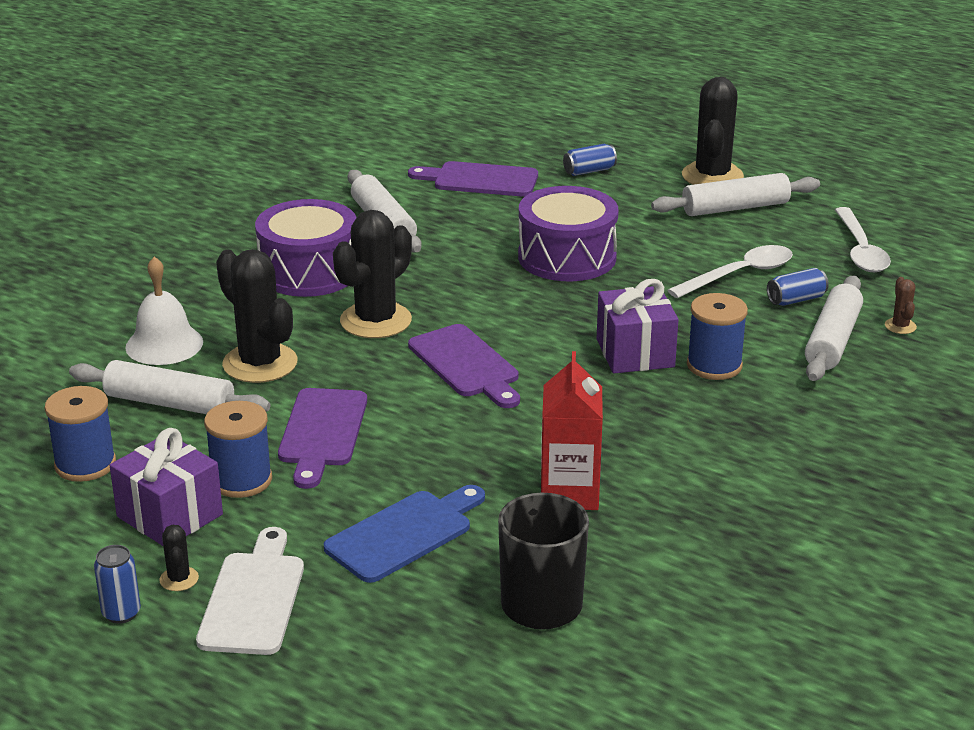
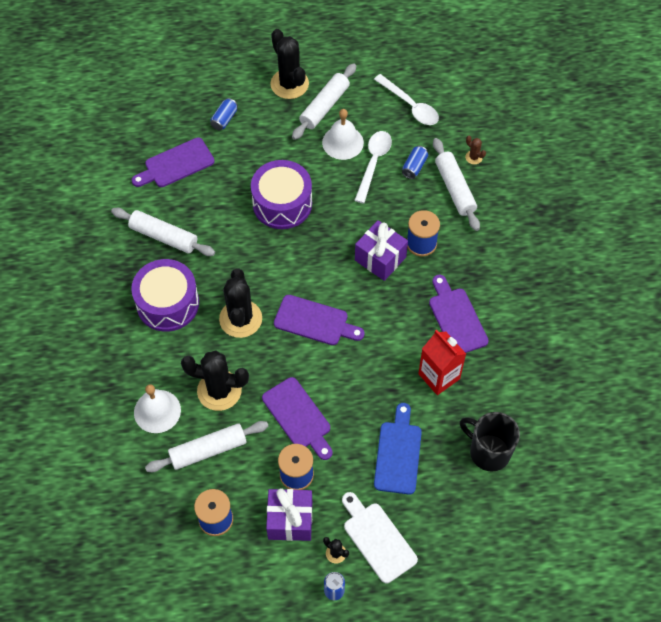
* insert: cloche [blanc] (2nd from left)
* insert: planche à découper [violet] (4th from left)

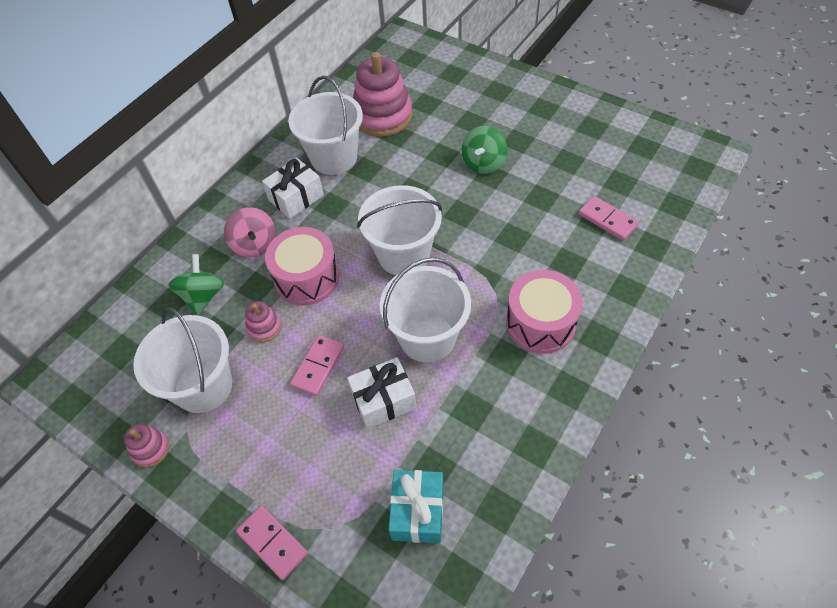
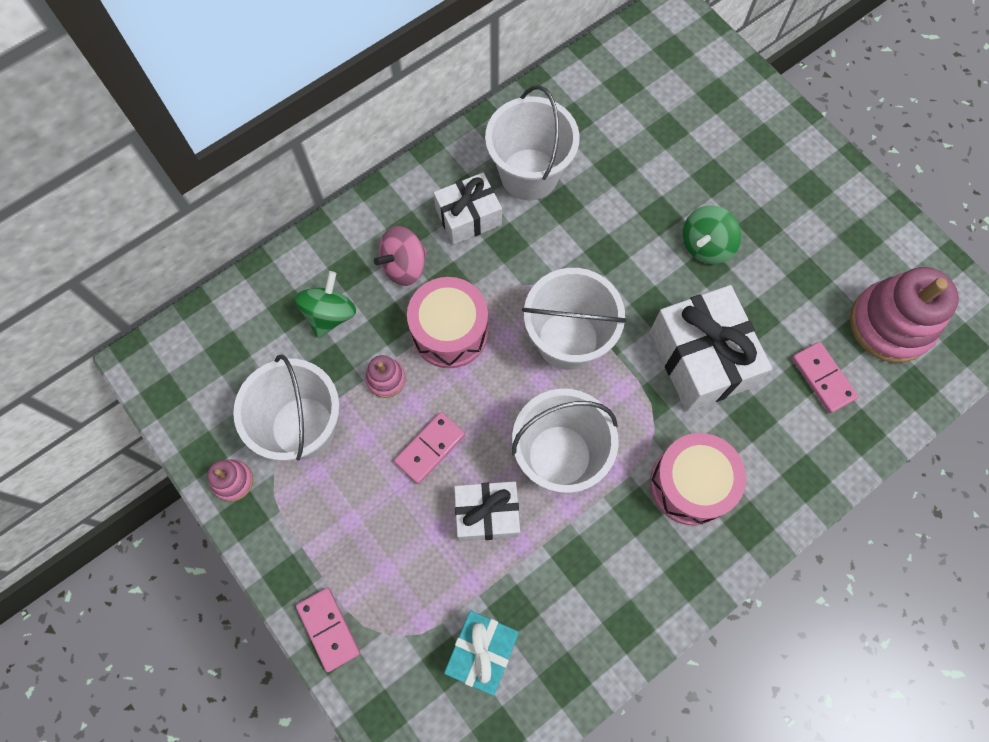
* rotate: toupie [rose] 60 degrees clockwise
* move: jouet à empiler [rose] (3rd from left)
* insert: cadeau [blanc] (3rd from left)

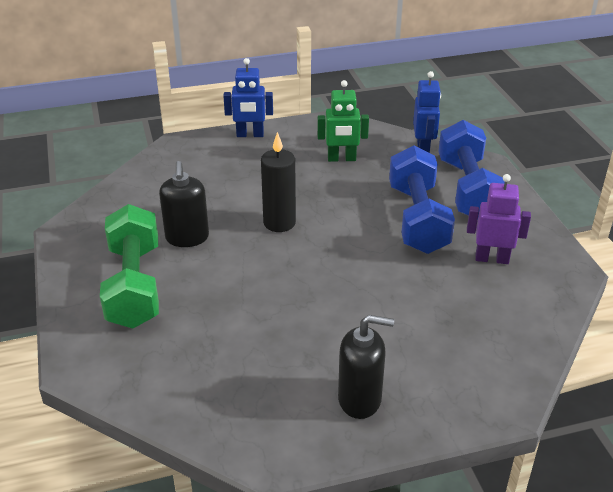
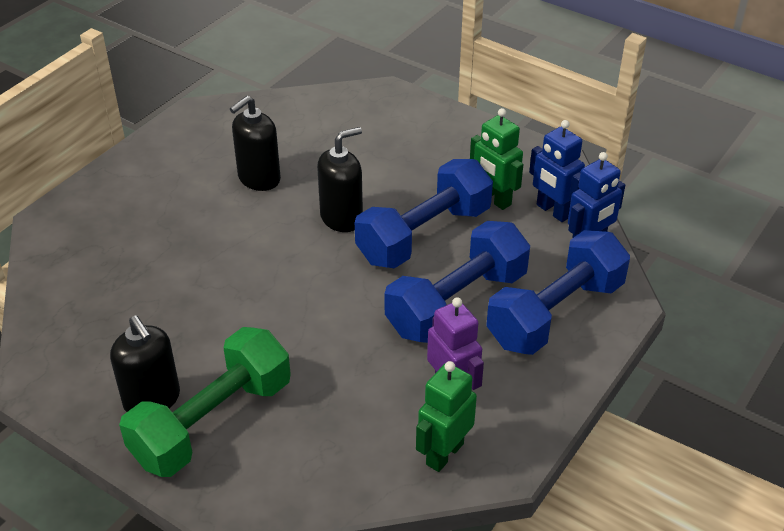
* move: haltère [vert]
* move: robot [bleu] (1st from left)
* replace: bougie [noir] to distributeur de savon [noir] (3rd from left)
* insert: haltère [bleu] (1st from left)
* insert: robot [vert] (1st from left)

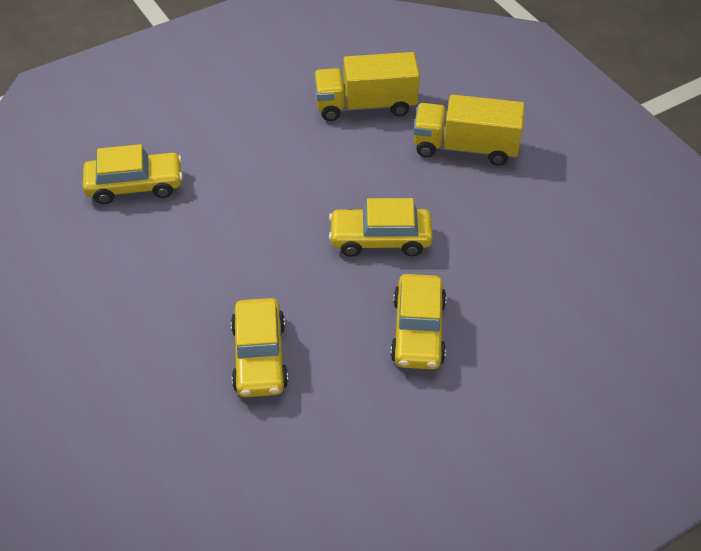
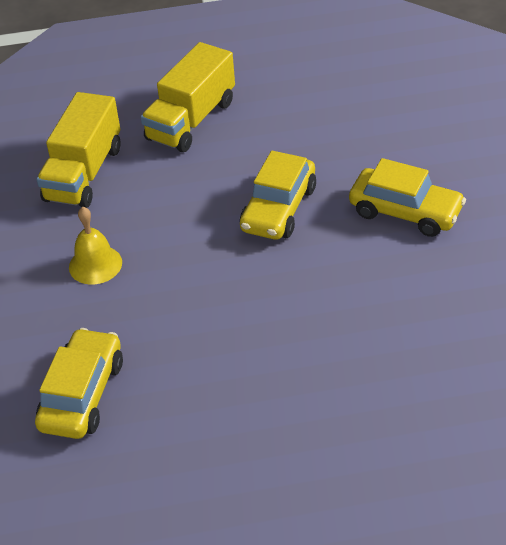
* delete: voiture [jaune] (2nd from left)
* insert: cloche [jaune]

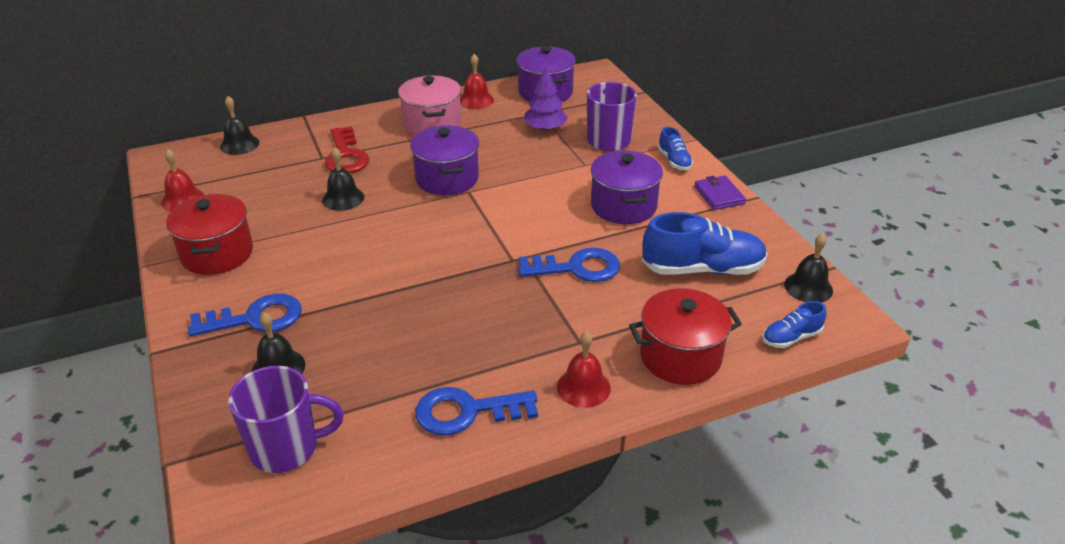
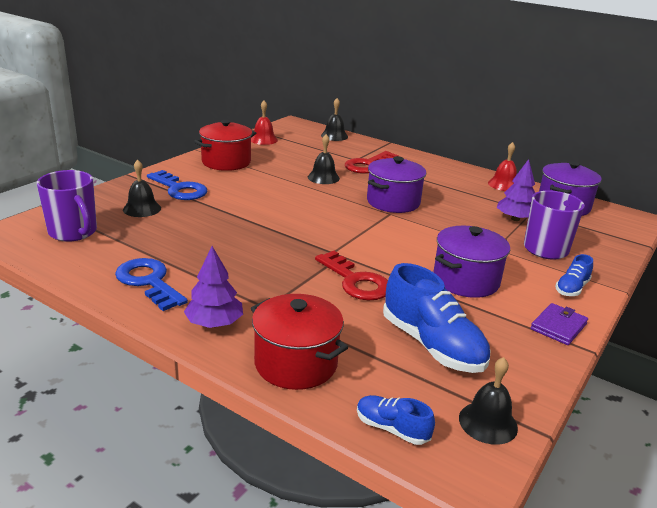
* delete: marmite [rose]
* recolor: clé [bleu] (3rd from left) to clé [rouge] (1st from left)
* replace: cloche [rouge] (3rd from left) to arbre [violet] (1st from left)

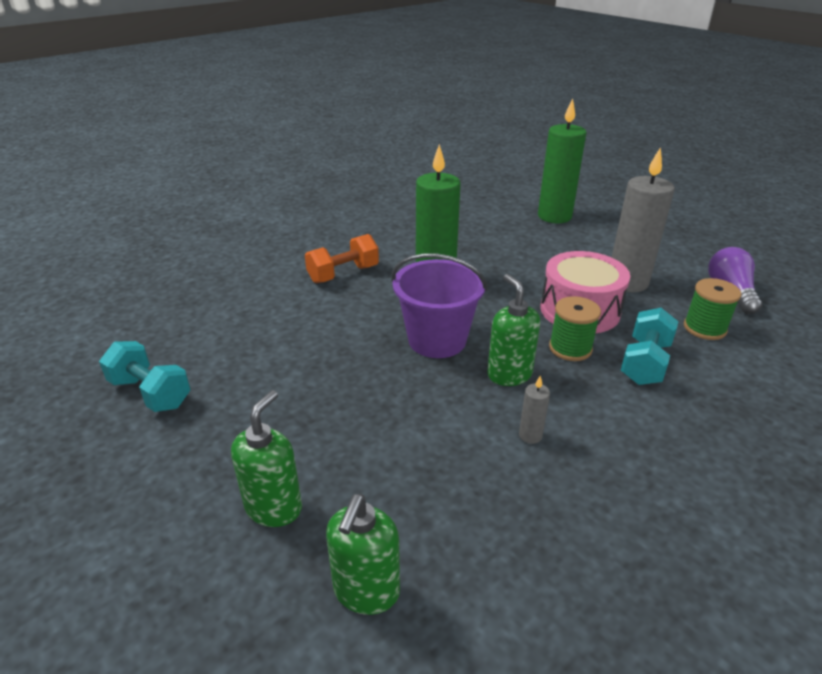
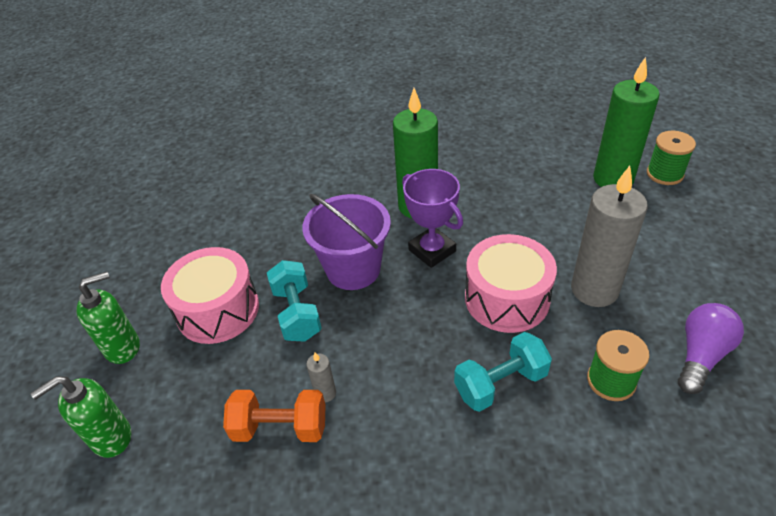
* move: haltère [turquoise] (1st from left)
* move: haltère [orange]
* delete: distributeur de savon [vert] (3rd from left)
* move: bobine [vert] (1st from left in the first image) to bobine [vert] (2nd from left)
* insert: tambour [rose] (1st from left)
* insert: trophée [violet]

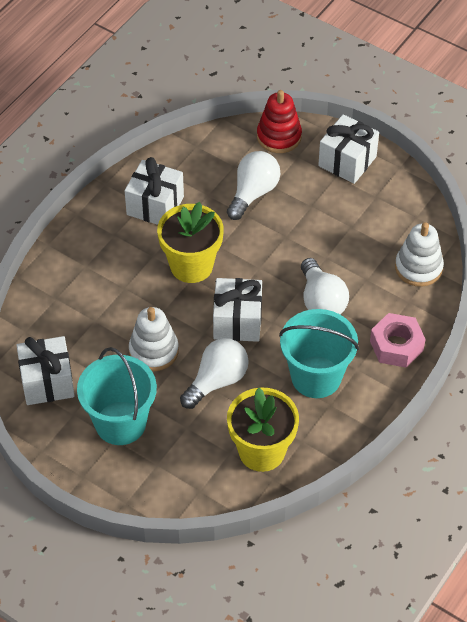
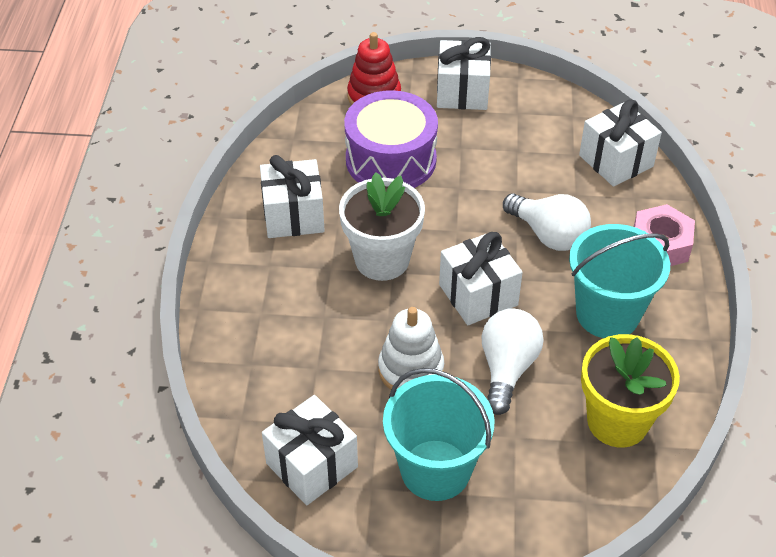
* recolor: pot de fleurs [jaune] (1st from left) to pot de fleurs [blanc]
* replace: ampoule [blanc] (2nd from left) to tambour [violet]
* replace: jouet à empiler [blanc] (2nd from left) to cadeau [blanc] (5th from left)

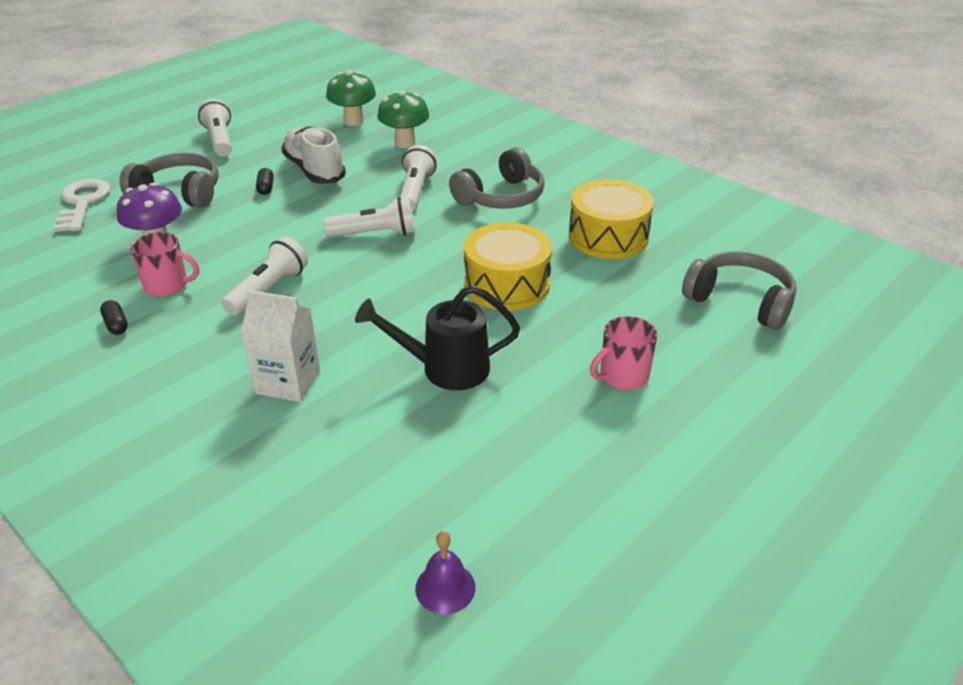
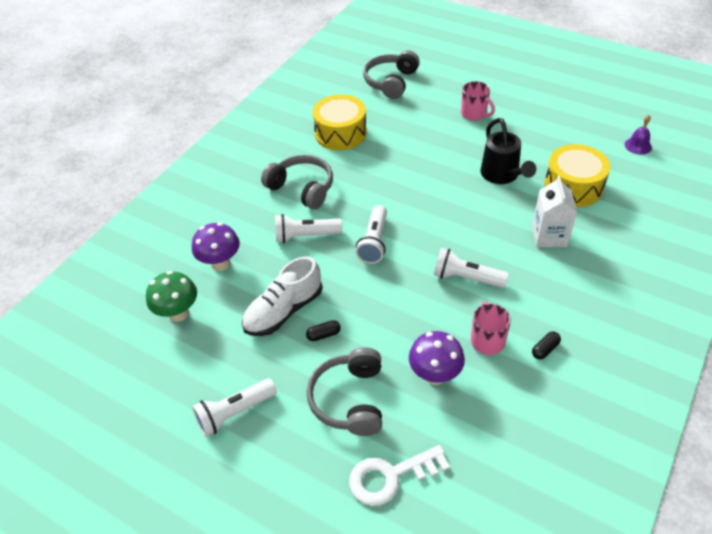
* rotate: lampe de poche [blanc] (3rd from left) 150 degrees counterclockwise
* recolor: champignon [vert] (2nd from left) to champignon [violet] (1st from left)
* move: tambour [jaune] (1st from left in the first image) to tambour [jaune] (2nd from left)

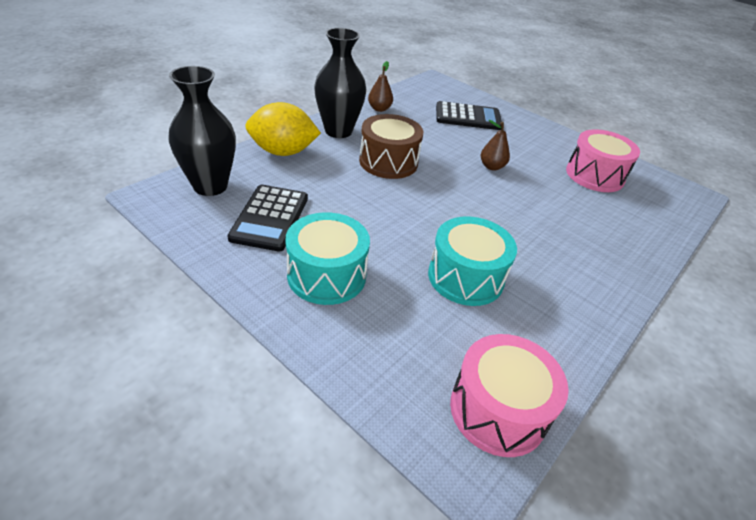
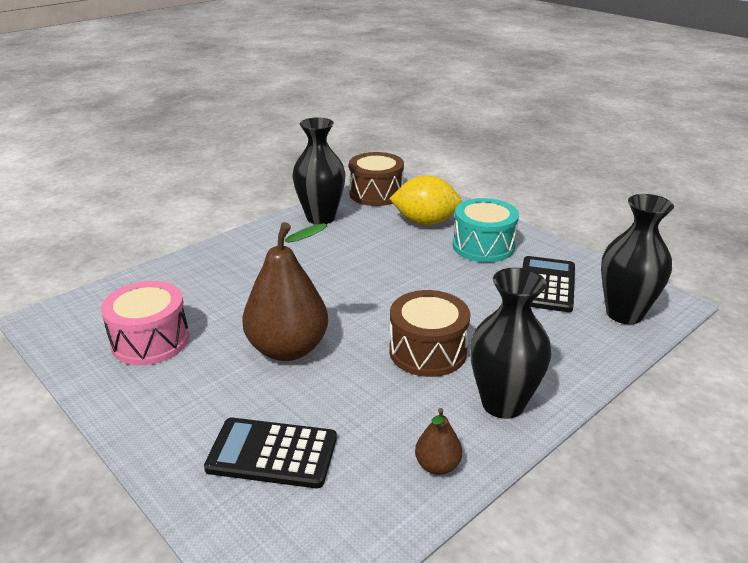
* move: citron [jaune]
* delete: tambour [turquoise] (2nd from left)
* recolor: tambour [rose] (1st from left) to tambour [marron] (1st from left)
* resize: poire [marron] (2nd from left in the first image) x2.18
* insert: vase [noir] (1st from left)

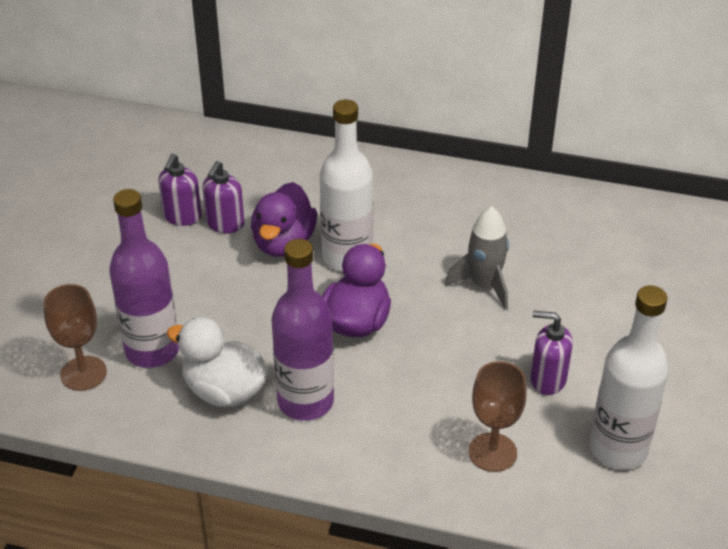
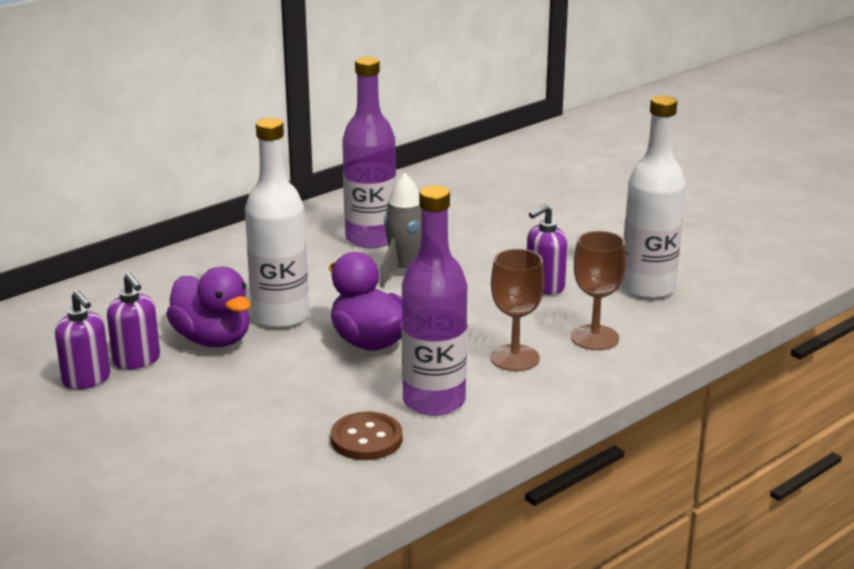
* move: verre à pied [marron] (1st from left)
* move: bouteille [violet] (1st from left)
* replace: canard [blanc] to bouton [marron]

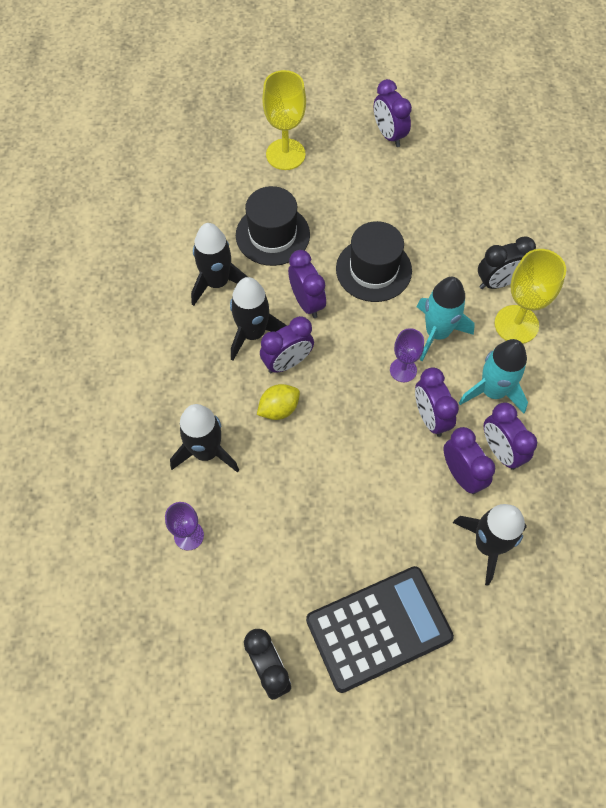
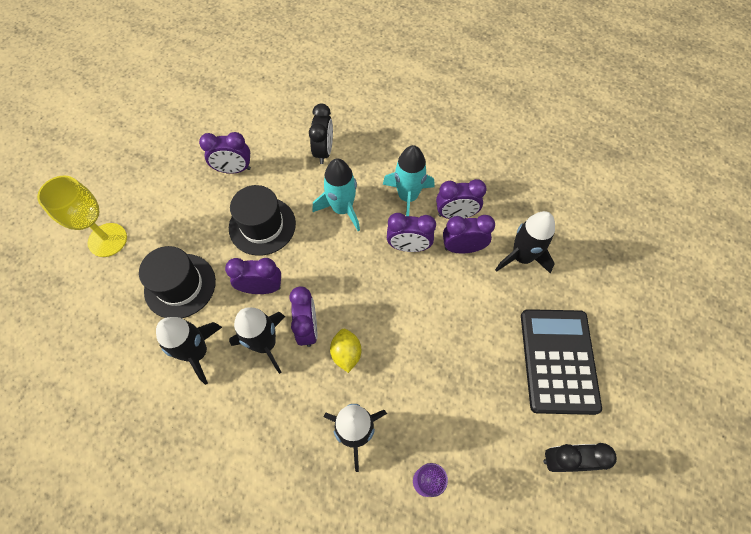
* move: réveil [violet] (3rd from left in the first image) to réveil [violet] (1st from left)
* delete: verre à pied [violet] (2nd from left)
* delete: verre à pied [jaune] (2nd from left)

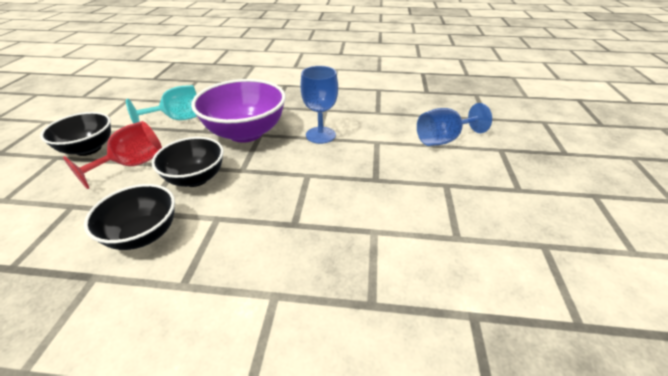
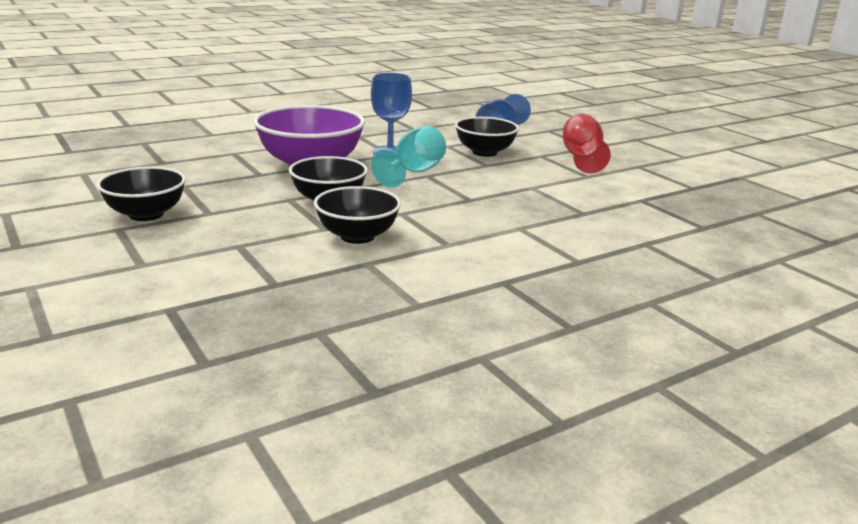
* move: verre à pied [rouge]
* move: verre à pied [turquoise]
* insert: bol [noir] (4th from left)

